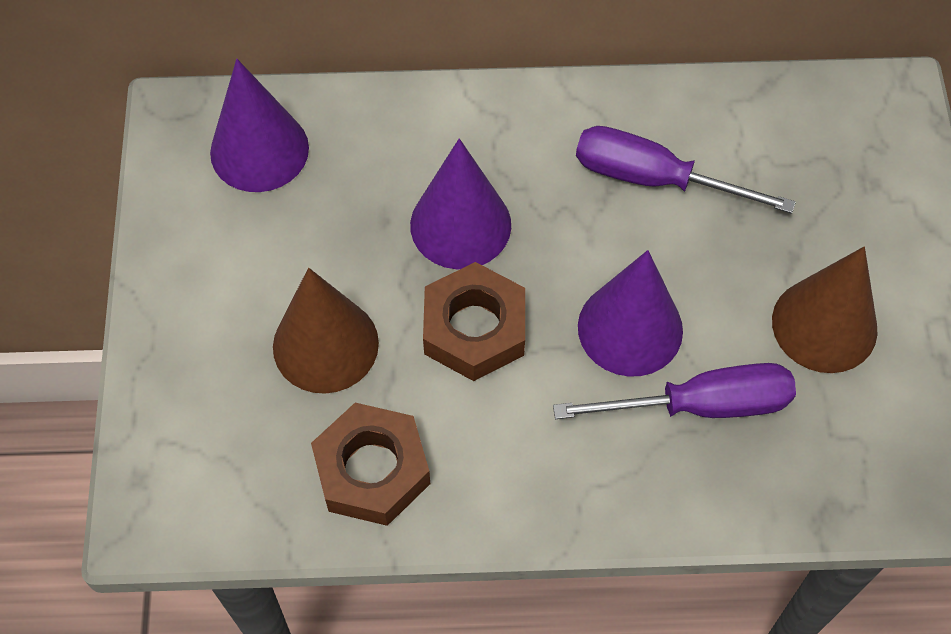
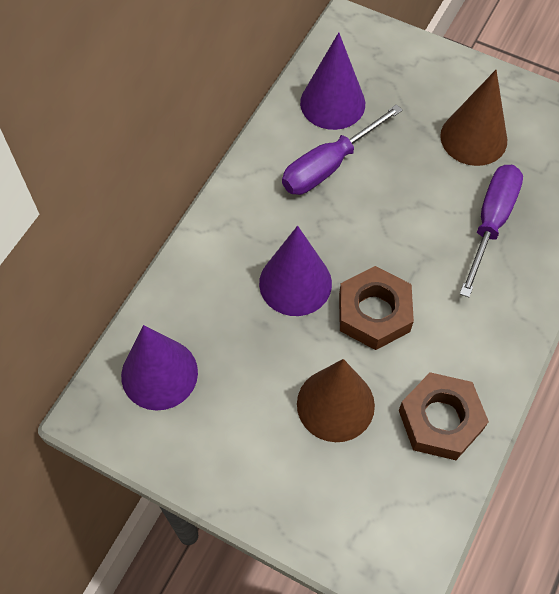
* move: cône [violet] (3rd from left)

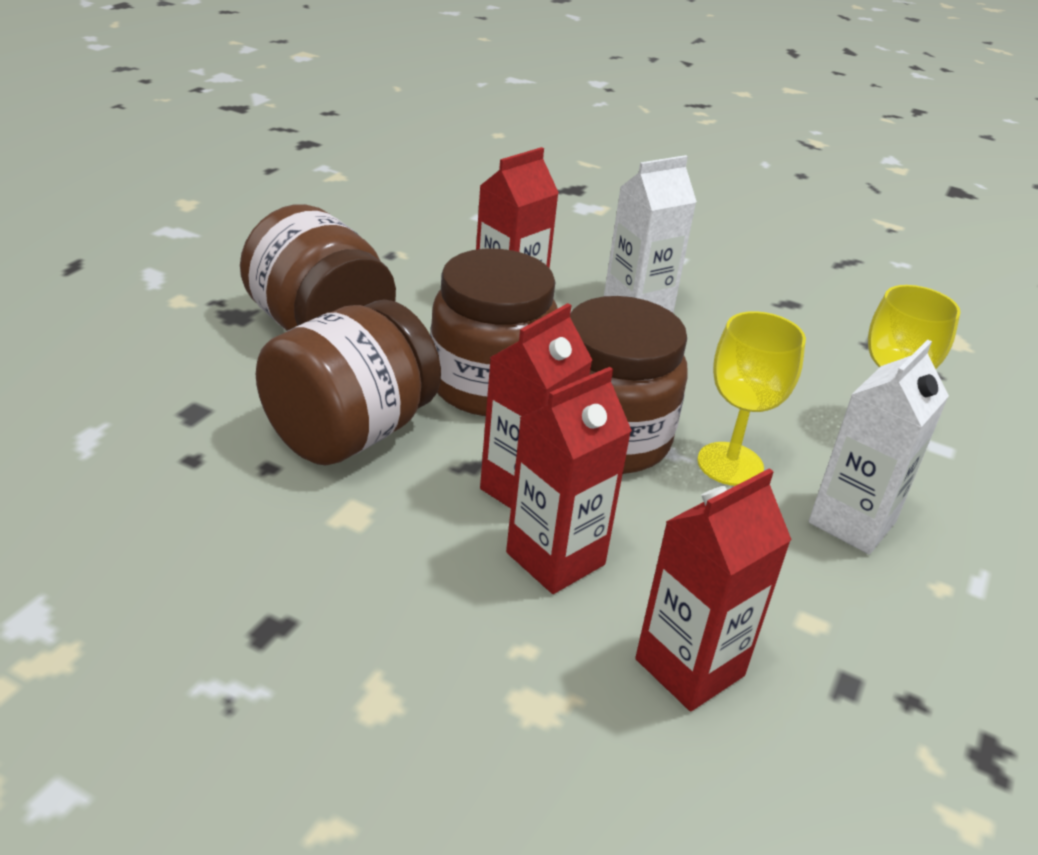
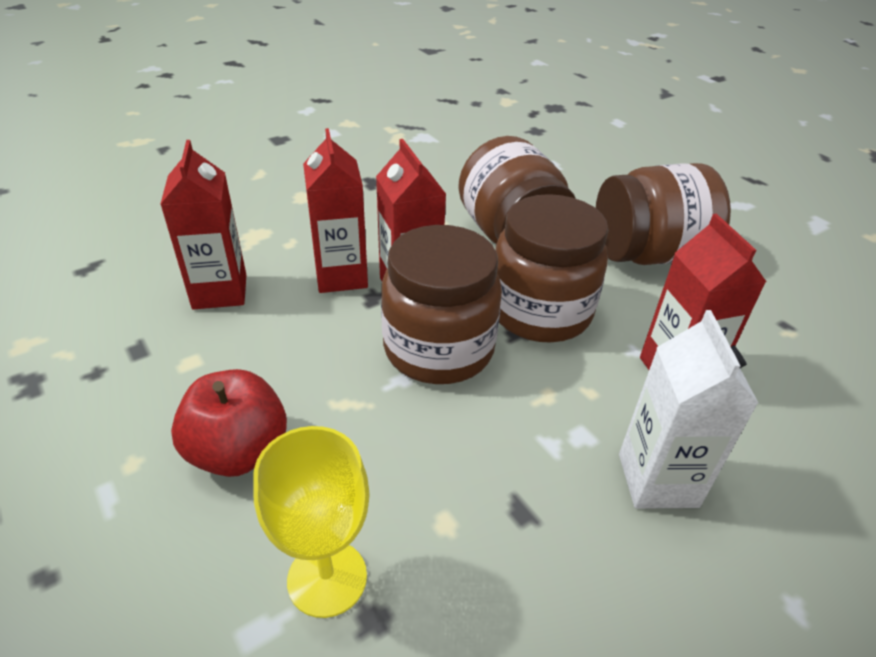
* delete: verre à pied [jaune] (1st from left)
* replace: brique de lait [blanc] (2nd from left) to pomme [rouge]

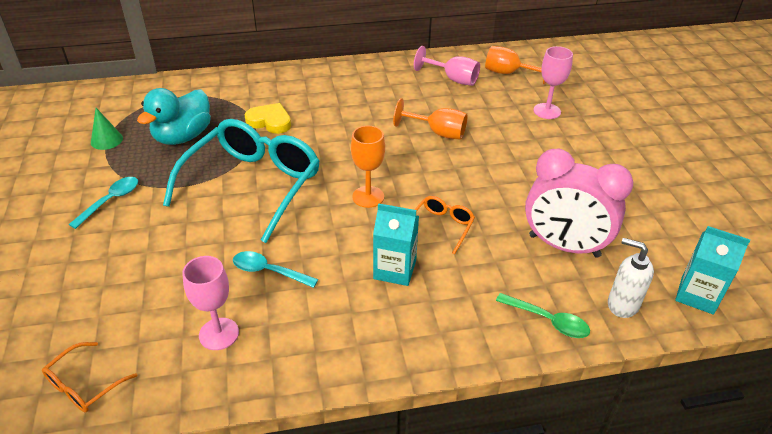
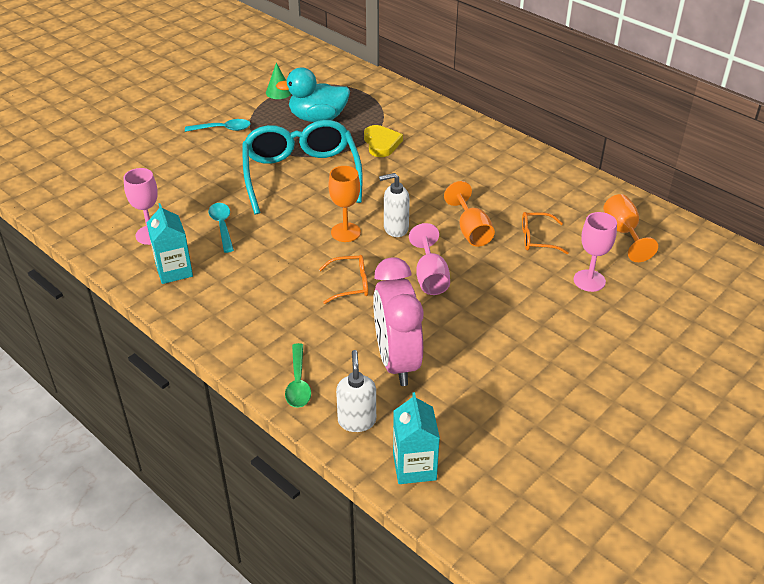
* move: lunettes [orange] (1st from left in the first image) to lunettes [orange] (2nd from left)
* rotate: lunettes [turquoise] 90 degrees counterclockwise
* move: brique de lait [turquoise] (1st from left)
* move: verre à pied [rose] (2nd from left)
* insert: distributeur de savon [blanc] (2nd from left)

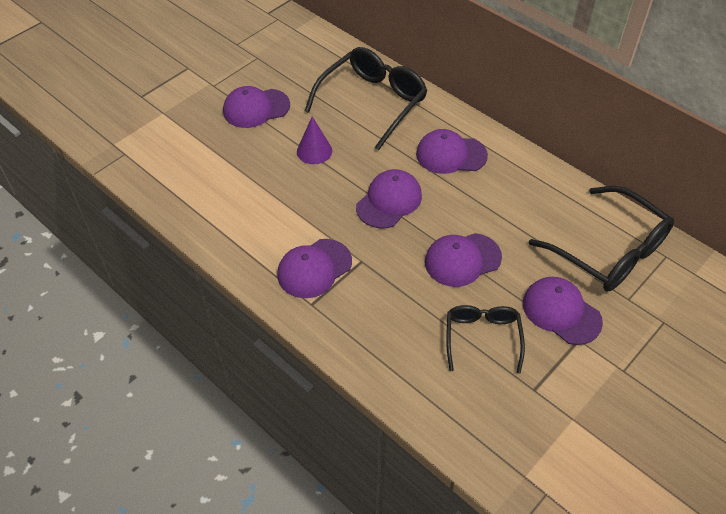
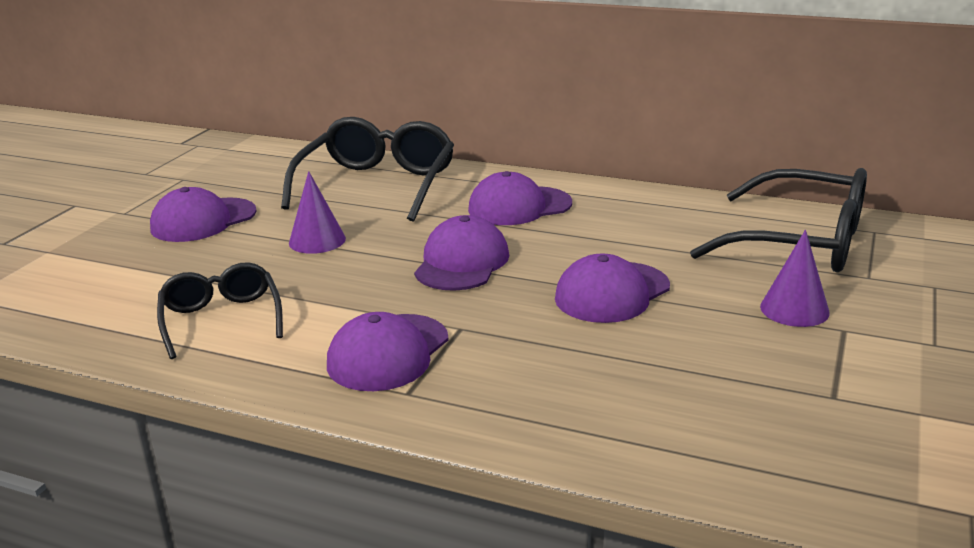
* move: lunettes [noir] (2nd from left in the first image) to lunettes [noir] (1st from left)
* replace: casquette [violet] (6th from left) to cône [violet] (2nd from left)

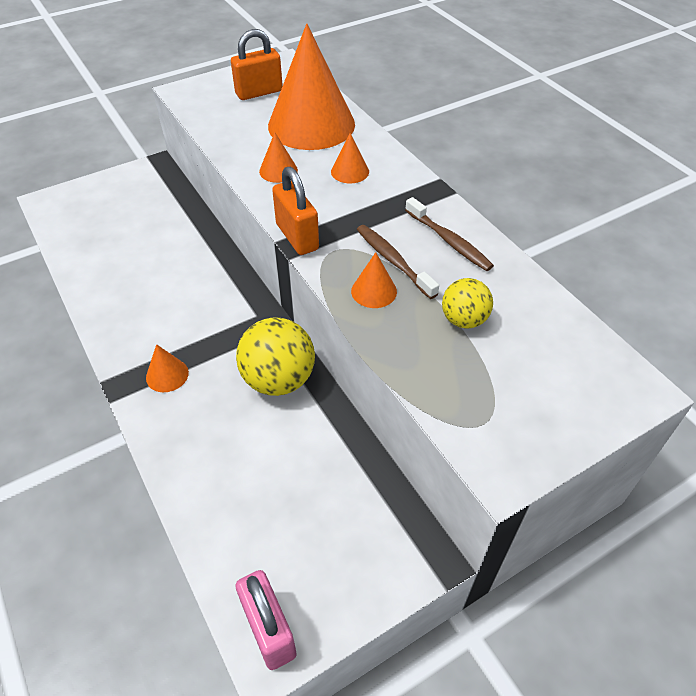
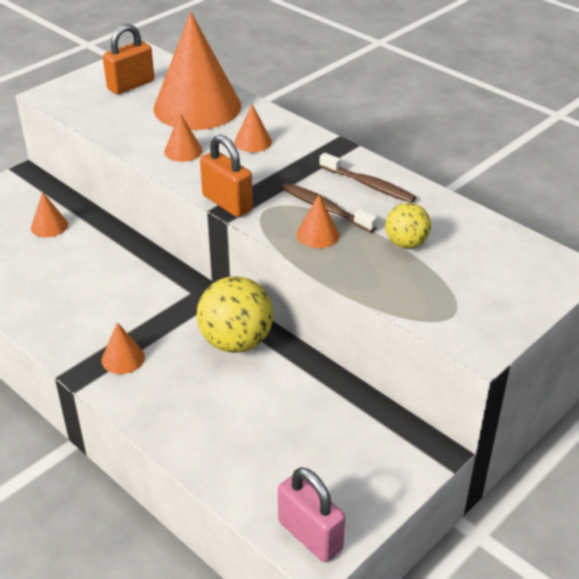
* insert: cône [orange] (1st from left)

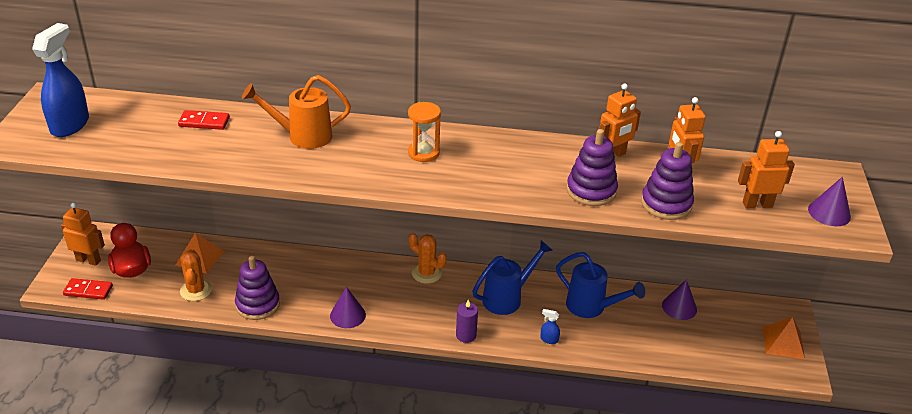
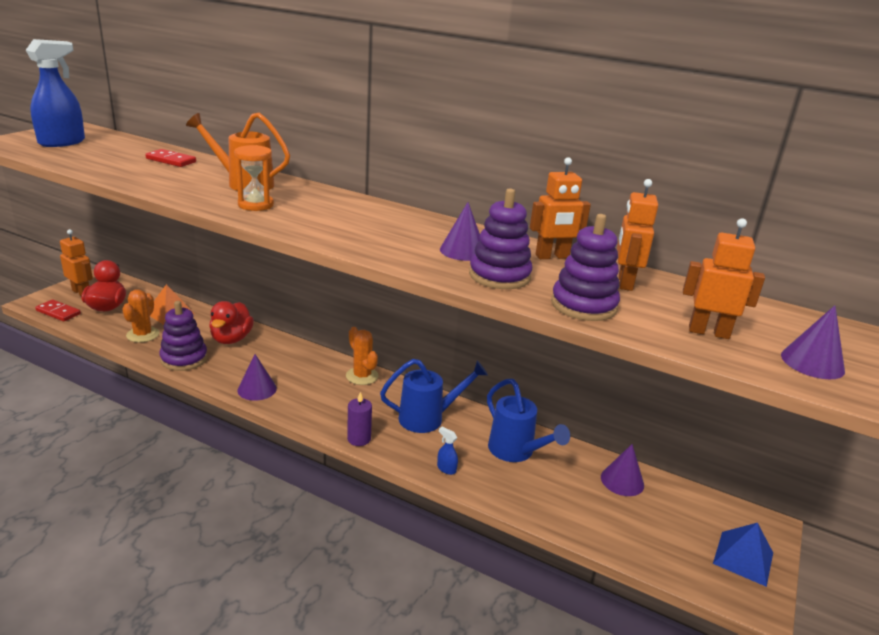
* move: sablier [orange]
* recolor: pyramide [orange] (2nd from left) to pyramide [bleu]
* insert: canard [rouge] (2nd from left)
* insert: cône [violet] (2nd from left)

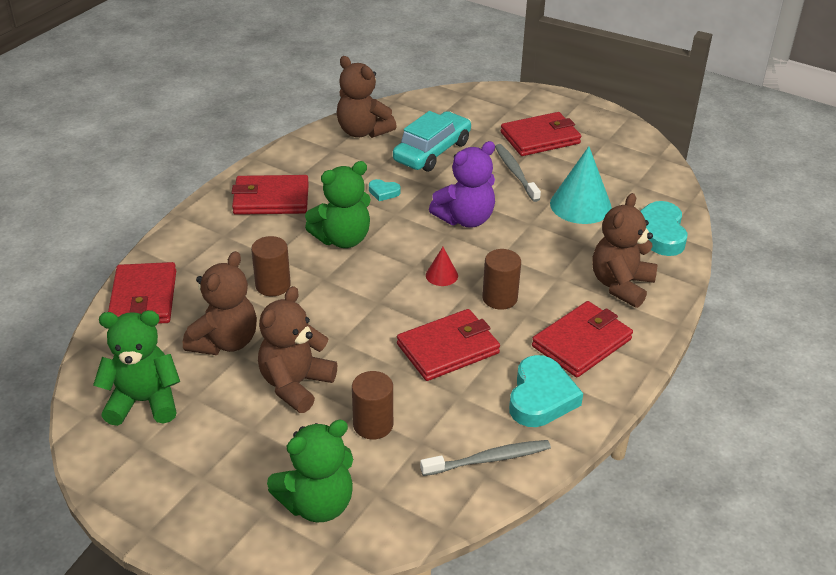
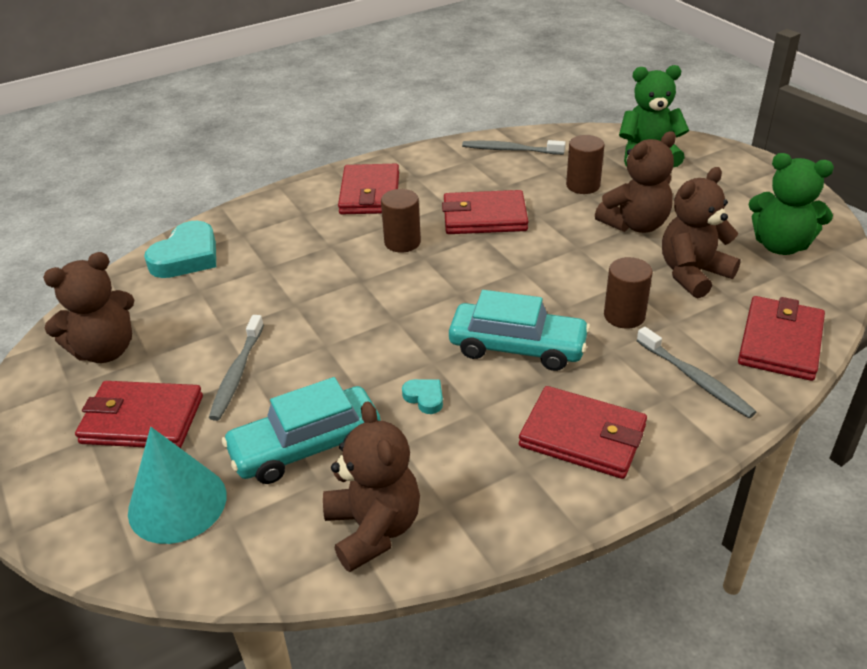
* replace: ours en peluche [vert] (3rd from left) to voiture [turquoise] (2nd from left)
* delete: cône [rouge]
* delete: ours en peluche [violet]
* delete: cœur [turquoise] (2nd from left)
* rotate: portefeuille [rouge] (5th from left in the first image) 75 degrees counterclockwise
* move: cône [turquoise]
* move: ours en peluche [marron] (4th from left in the first image) to ours en peluche [marron] (1st from left)
* insert: brosse à dents [gris] (3rd from left)

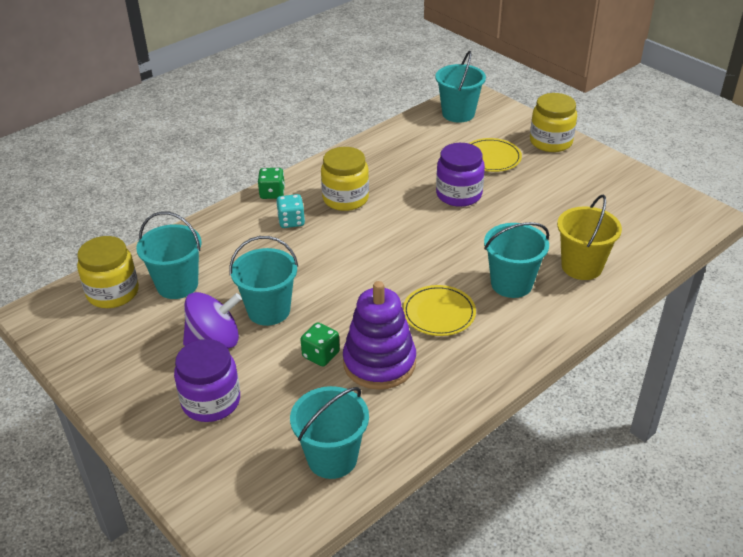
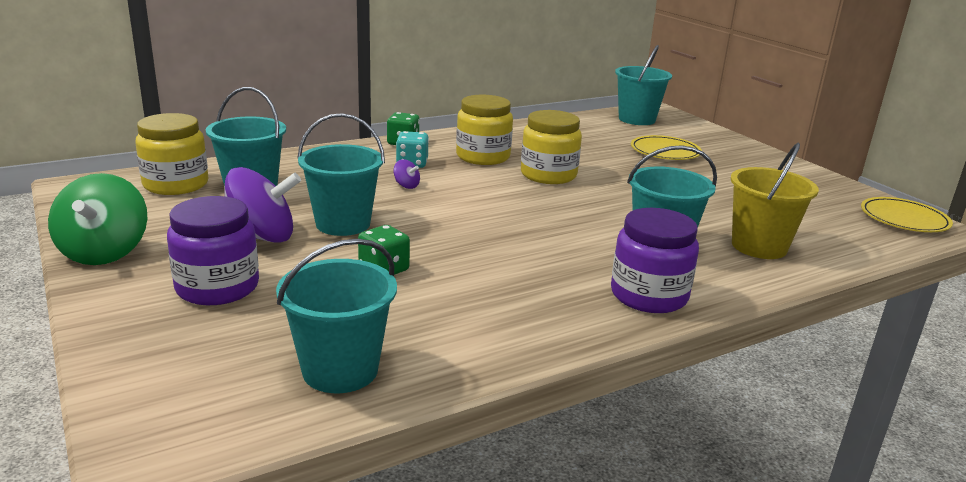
* delete: jouet à empiler [violet]
* move: assiette [jaune] (1st from left in the first image) to assiette [jaune] (2nd from left)
* move: bocal [violet] (2nd from left)
* move: bocal [jaune] (3rd from left)
* insert: toupie [vert]
* insert: toupie [violet] (2nd from left)

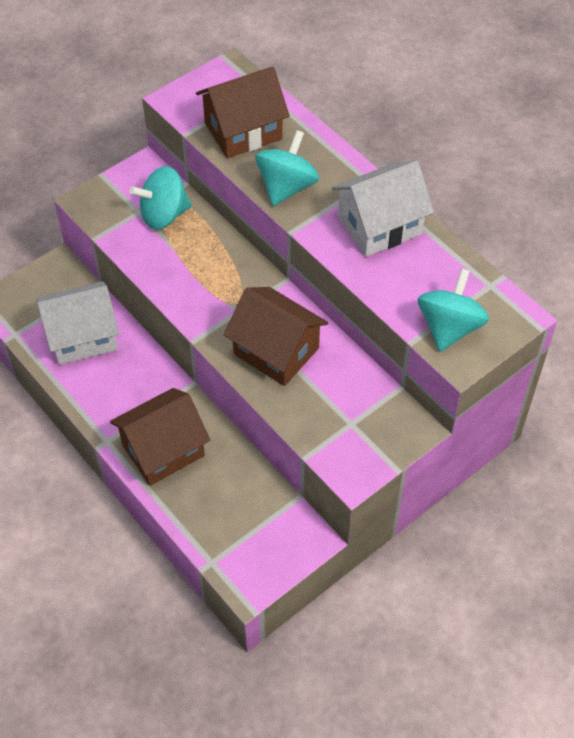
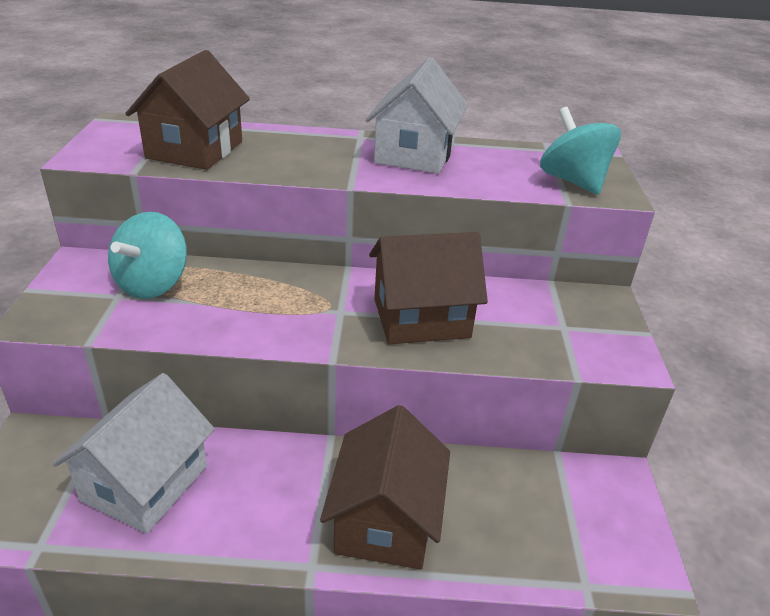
* delete: toupie [turquoise] (2nd from left)

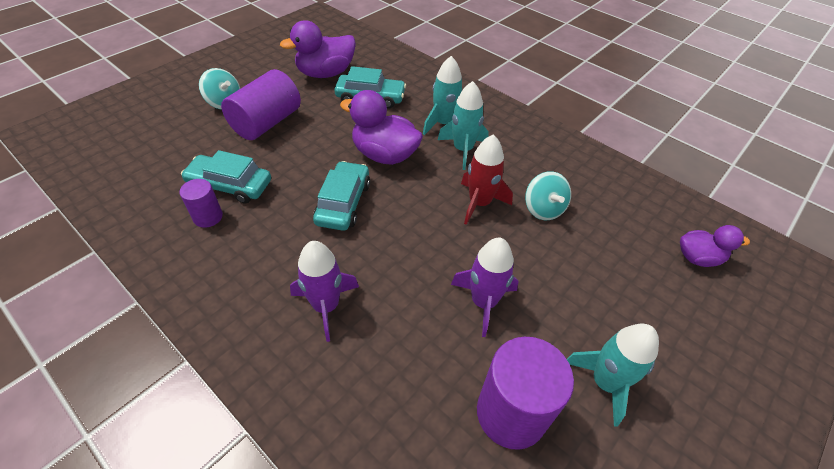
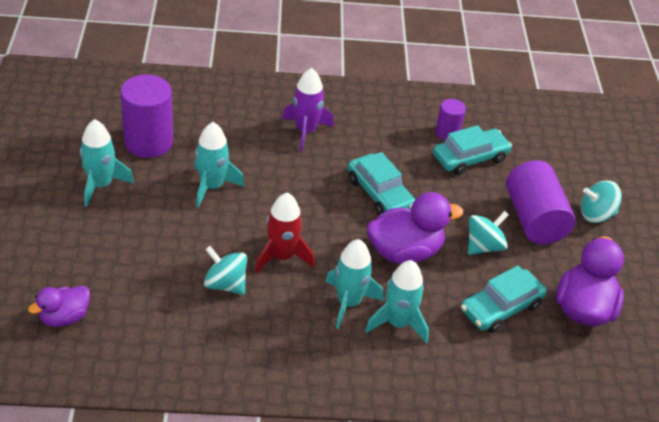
* recolor: fusée [violet] (2nd from left) to fusée [turquoise] (2nd from left)
* insert: toupie [turquoise] (2nd from left)

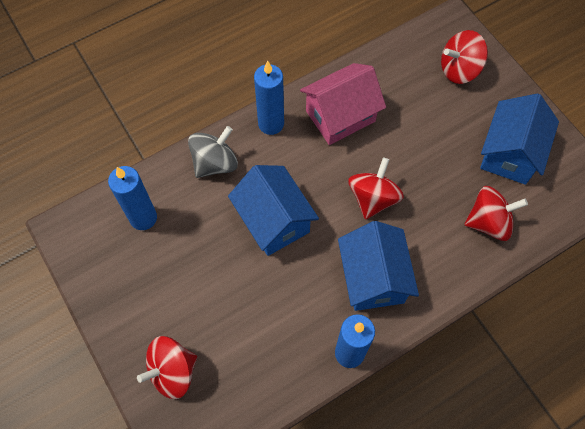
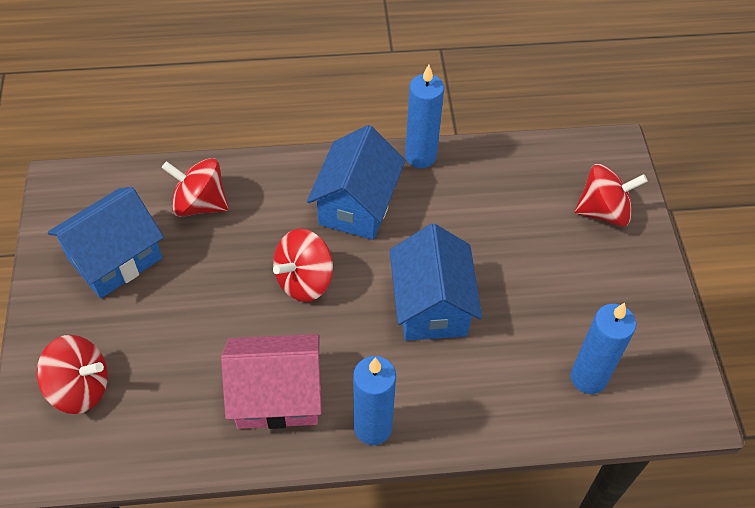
* delete: toupie [gris]

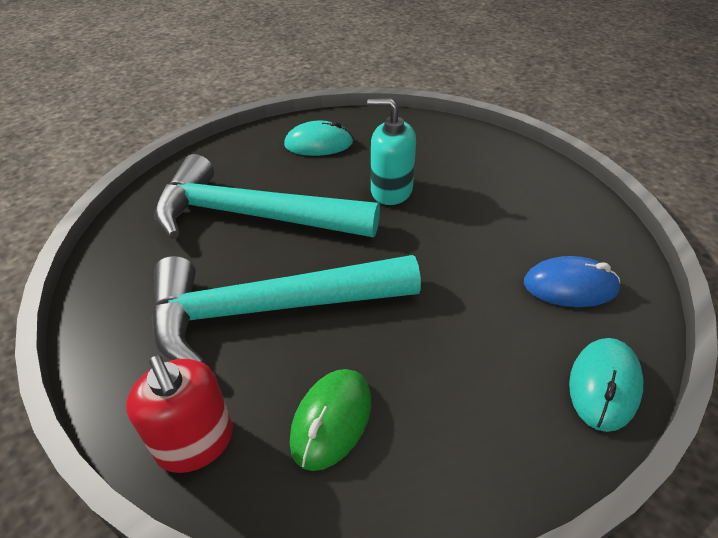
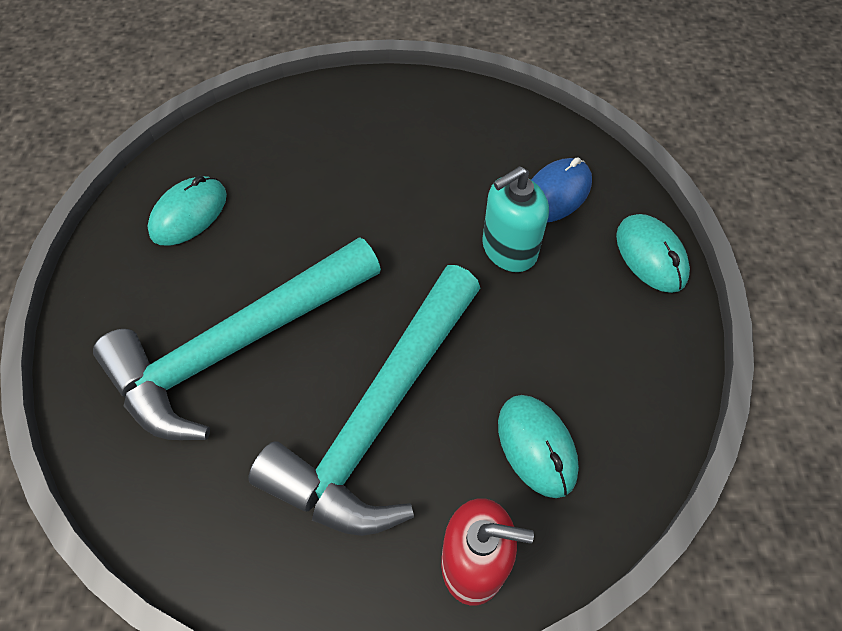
* recolor: souris [vert] to souris [turquoise] (2nd from left)
* move: distributeur de savon [turquoise]

